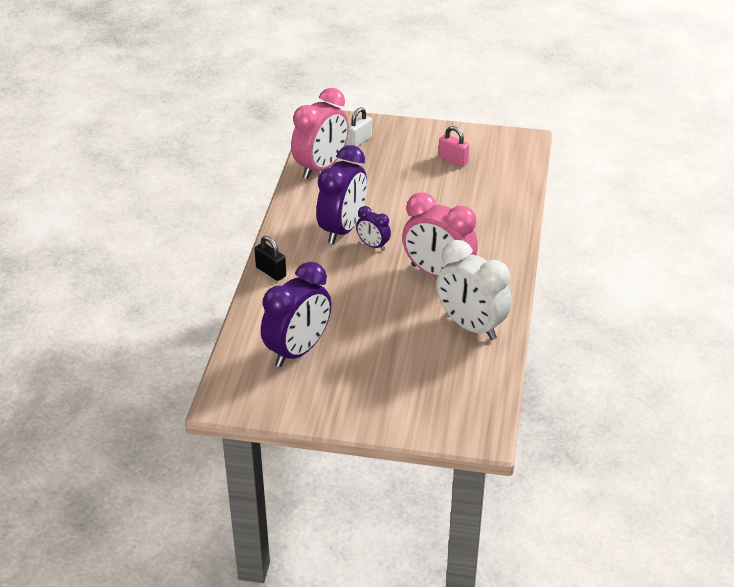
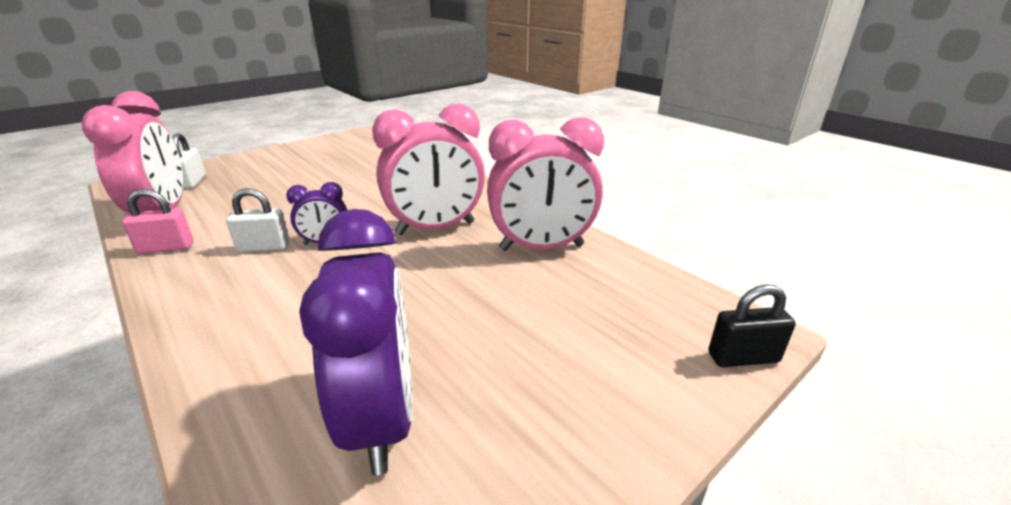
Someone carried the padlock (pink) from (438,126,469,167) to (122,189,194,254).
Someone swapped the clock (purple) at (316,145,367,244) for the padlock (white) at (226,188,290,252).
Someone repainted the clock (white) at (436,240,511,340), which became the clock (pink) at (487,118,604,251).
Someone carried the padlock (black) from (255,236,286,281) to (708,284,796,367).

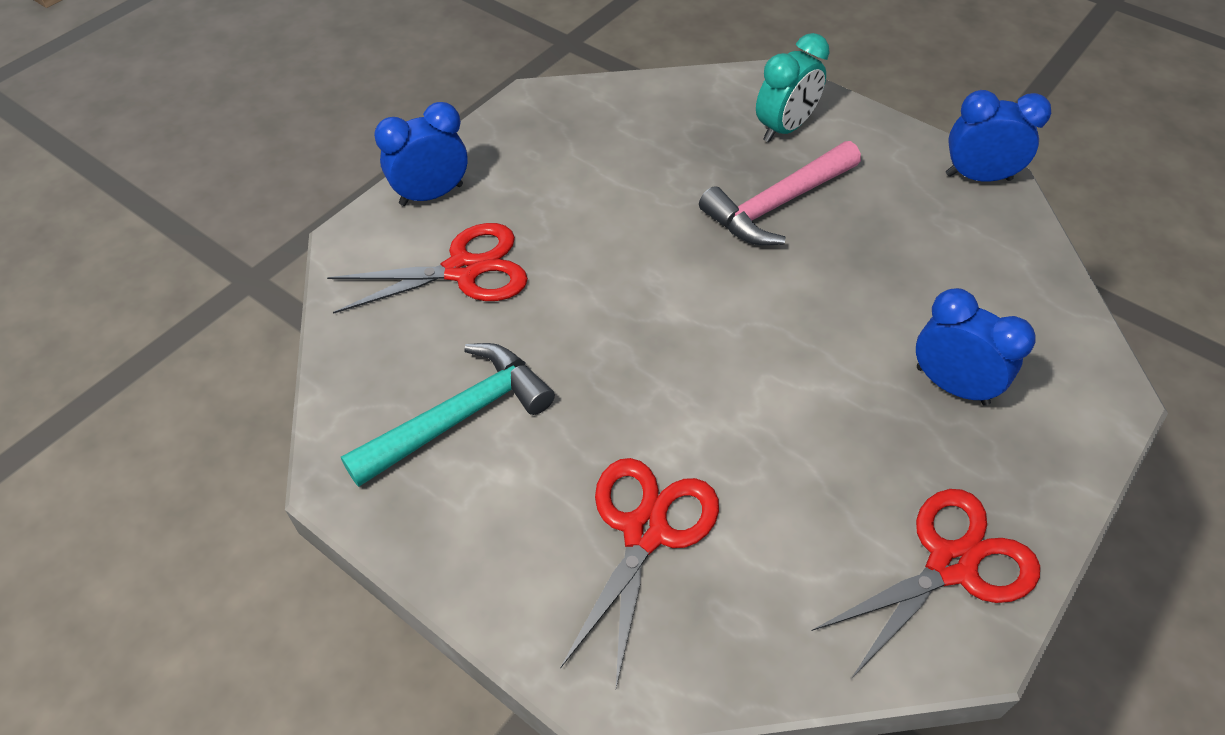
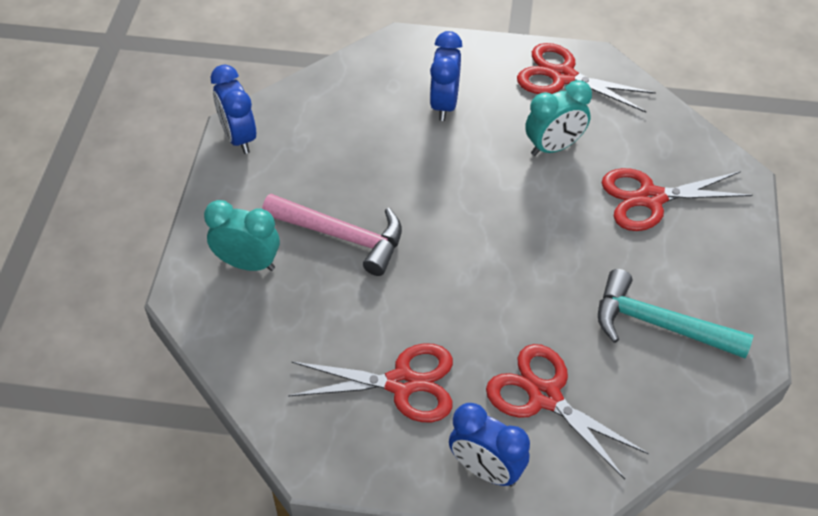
Someone put down the scissors (red) at (288,343,453,422).
Someone put down the clock (turquoise) at (525,80,592,156).

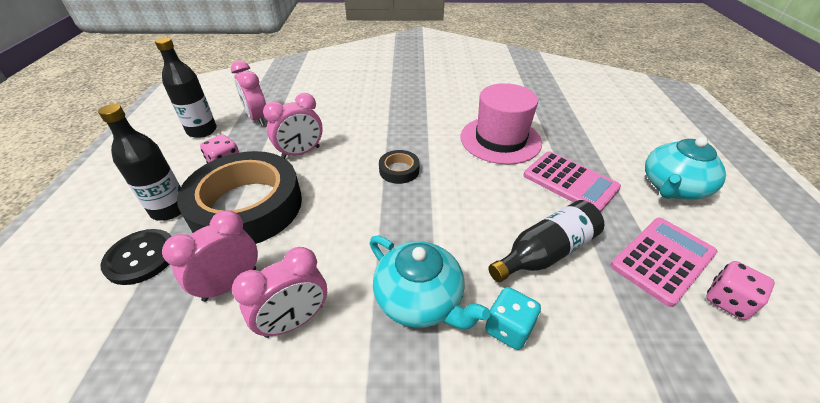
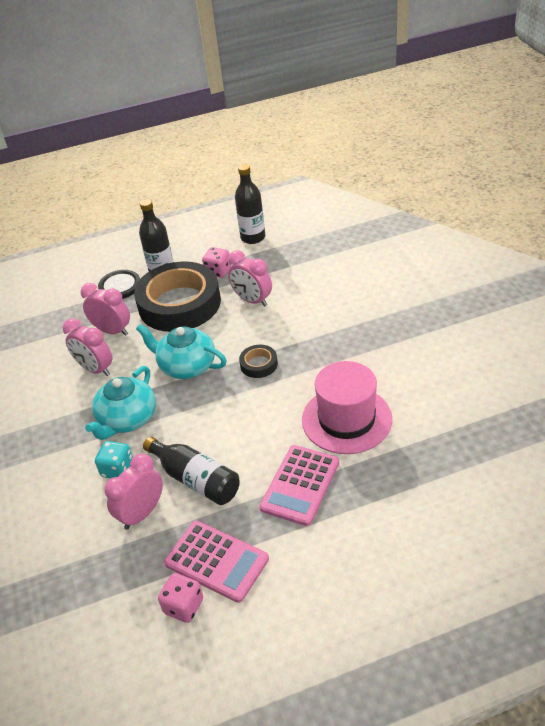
Someone carried the clock (pink) from (231,60,266,126) to (104,454,163,530).
Someone carried the teapot (turquoise) from (645,137,726,200) to (136,324,227,379).

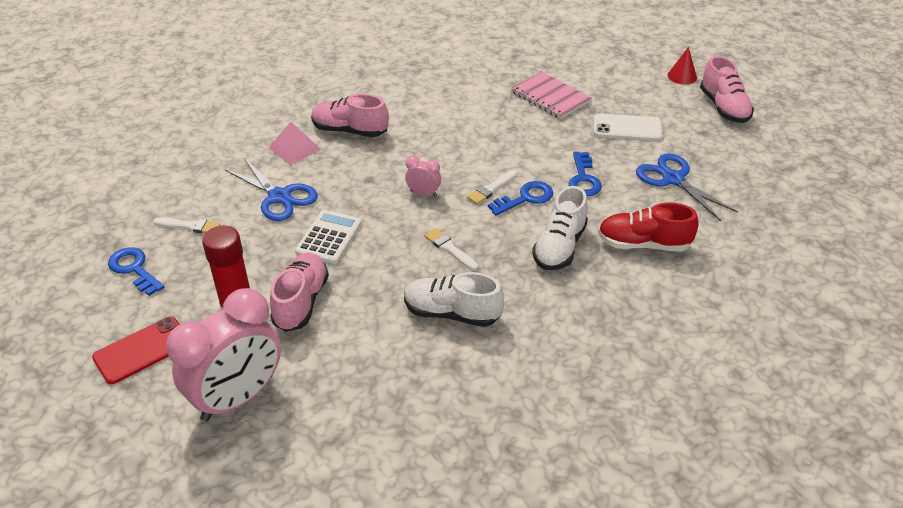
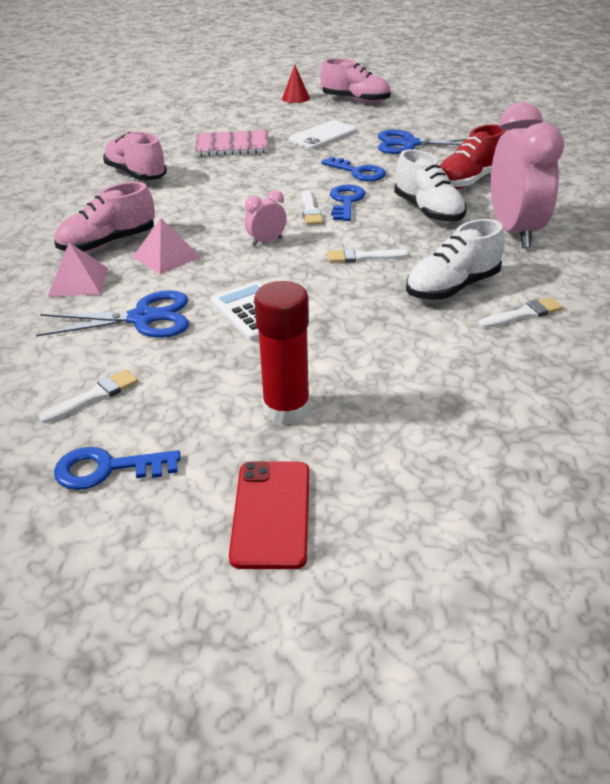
Someone carried the shoe (pink) from (270,252,329,332) to (103,132,167,180).
Someone put down the pyramid (pink) at (133,218,200,274).
Someone put down the brush (white) at (479,297,563,328).
Someone carried the clock (pink) from (166,288,281,421) to (491,102,564,248).

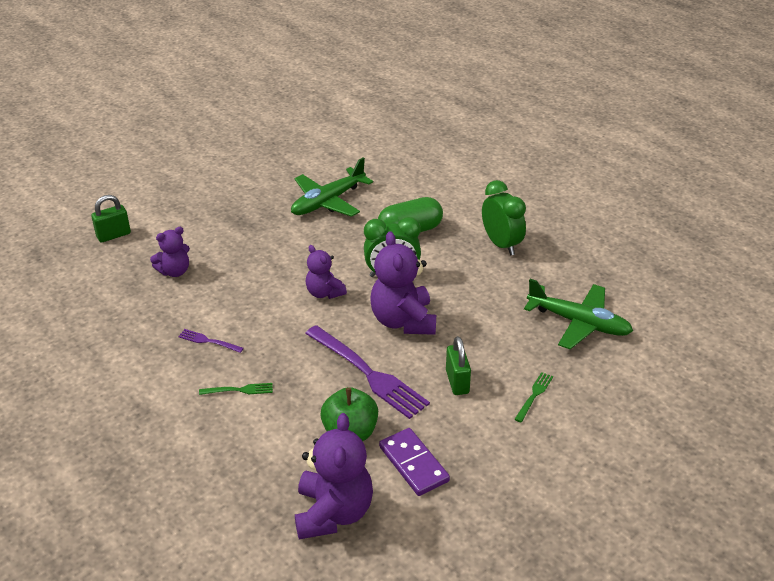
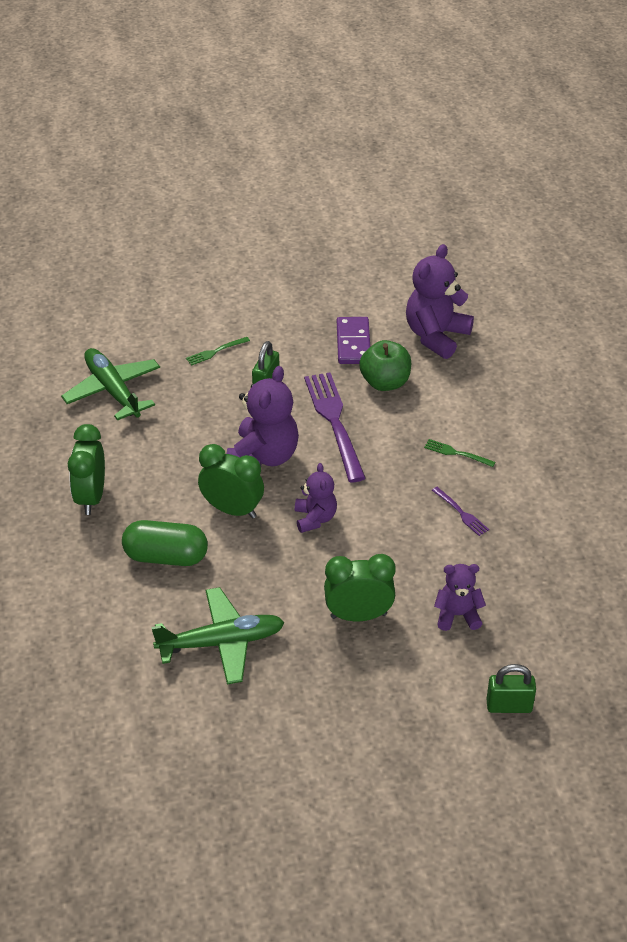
Someone put down the clock (green) at (324,554,396,621).

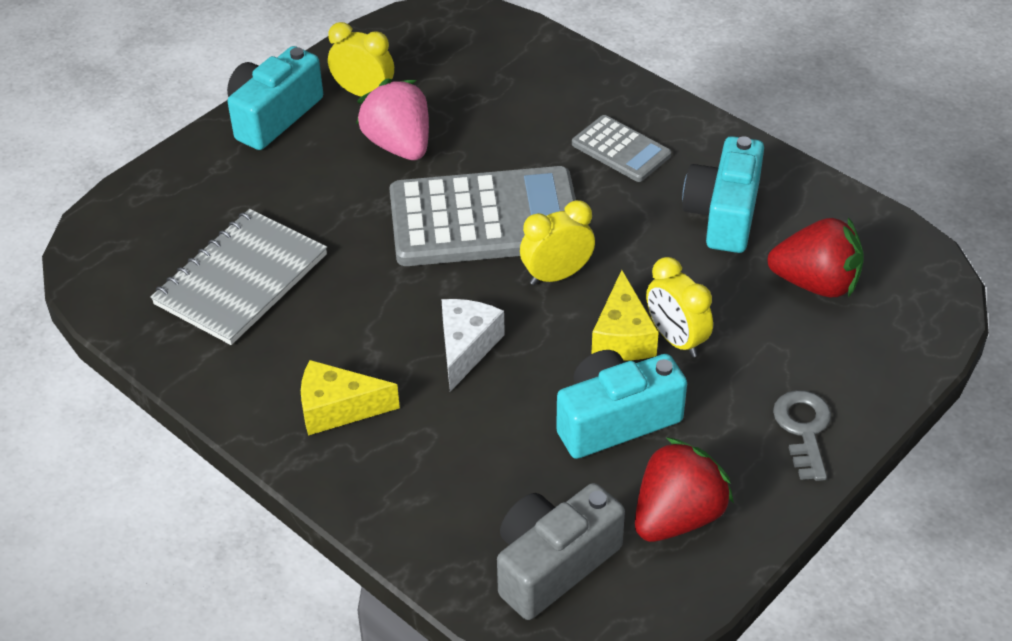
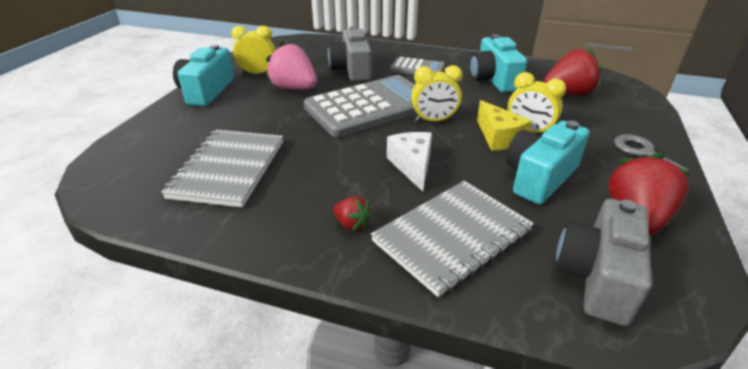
Someone put down the camera (grey) at (328,26,372,82).
Someone swapped the cheese (yellow) at (301,360,400,436) for the strawberry (red) at (333,196,372,231).
Someone put down the notebook (grey) at (371,181,534,297).
Someone rotated the clock (yellow) at (520,200,595,285) by 135 degrees counterclockwise.

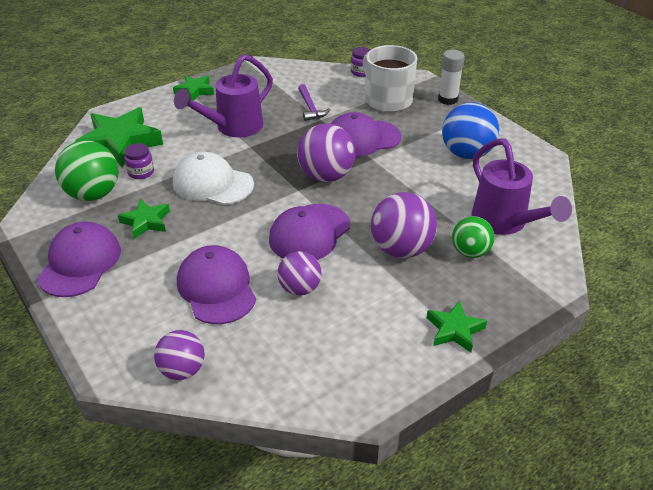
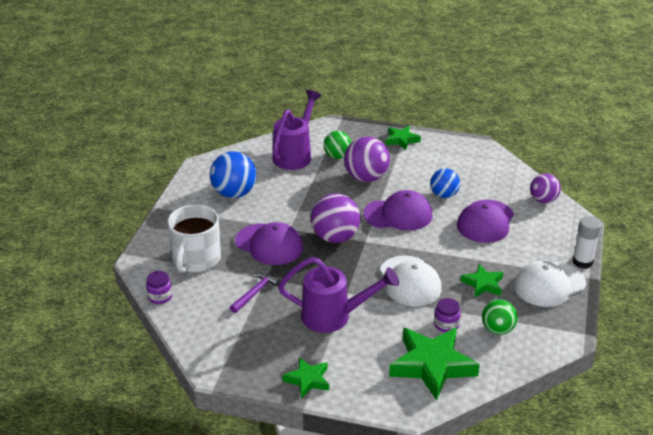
Someone repainted the ball (purple) at (277,251,322,296), which became the ball (blue) at (430,168,460,198).
Someone scaled the ball (green) at (55,140,118,201) by 0.64.
Someone repainted the cap (purple) at (37,222,121,297), which became the cap (white) at (514,261,586,307).
Someone carried the glue stick (white) from (438,50,465,105) to (572,216,602,269).

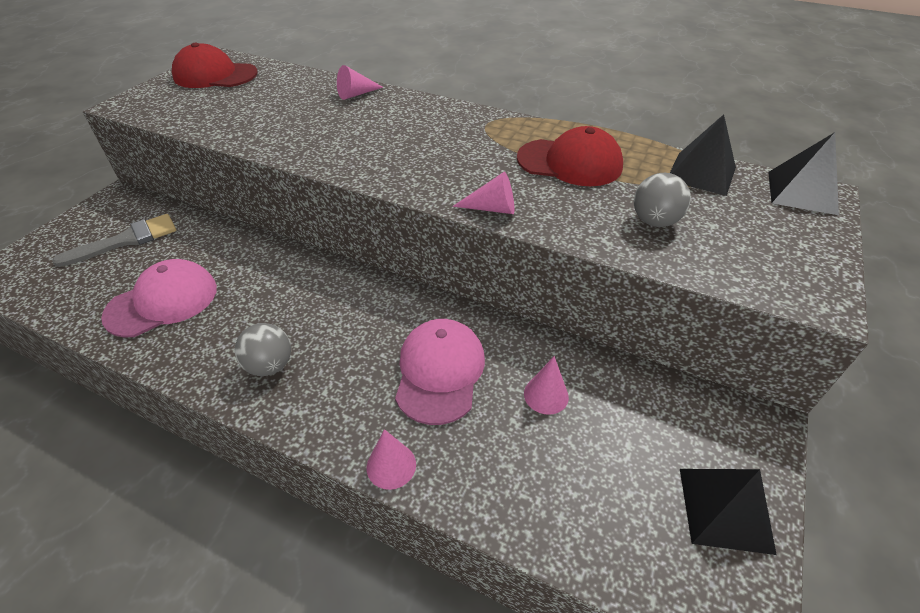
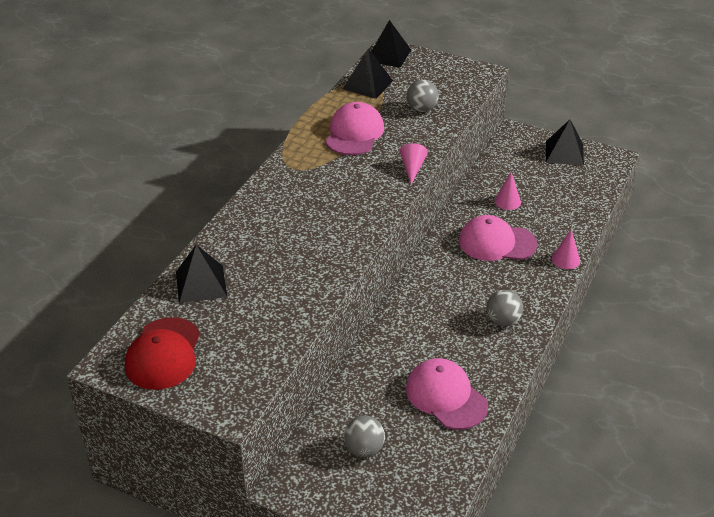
Someone put down the pyramid (black) at (176,245,227,303).
Someone repainted the cap (red) at (517,126,623,186), which became the cap (pink) at (326,102,384,155).
Someone swapped the brush (grey) at (52,214,176,267) for the ball (grey) at (344,416,385,458).
Someone took away the cone (pink) at (337,65,383,100).

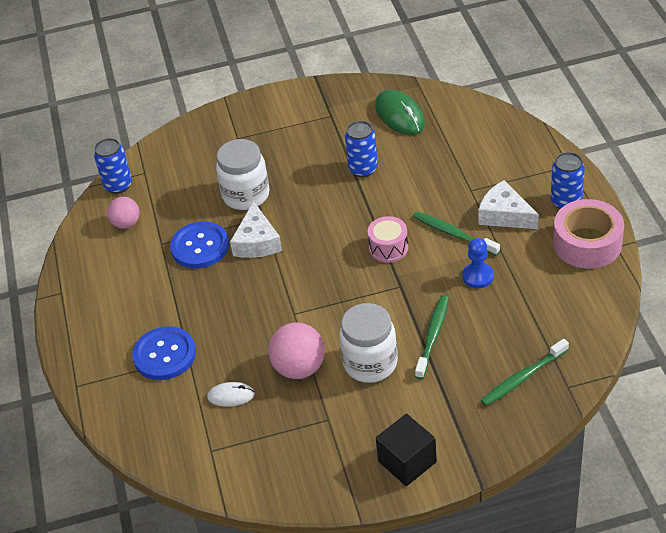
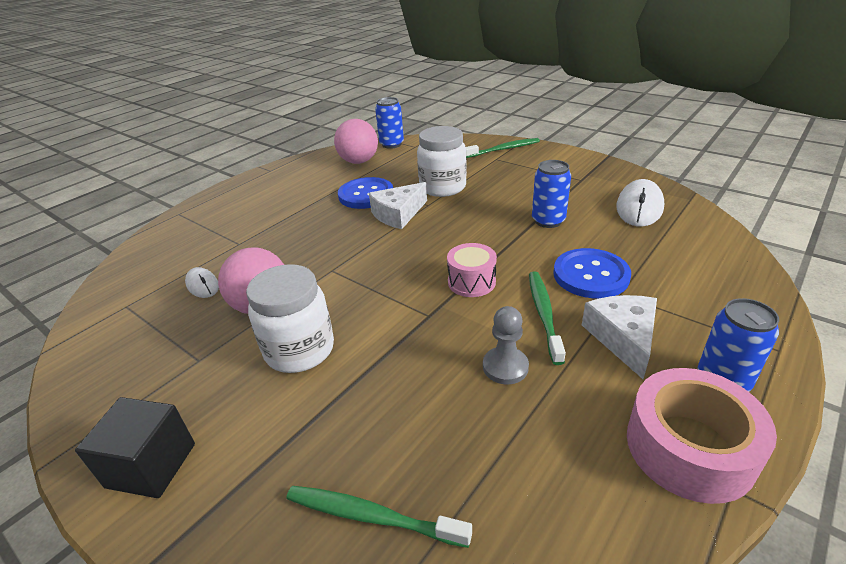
Someone scaled the ball (pink) at (107,197,140,229) by 1.55.
Someone carried the toothbrush (green) from (415,295,449,379) to (466,138,540,158).
Someone repainted the pawn (blue) at (462,238,494,288), which became the pawn (grey) at (483,306,529,384).
Someone carried the button (blue) from (132,326,196,380) to (553,248,631,298).
Someone repainted the mouse (green) at (375,90,425,135), which became the mouse (white) at (616,179,664,227).

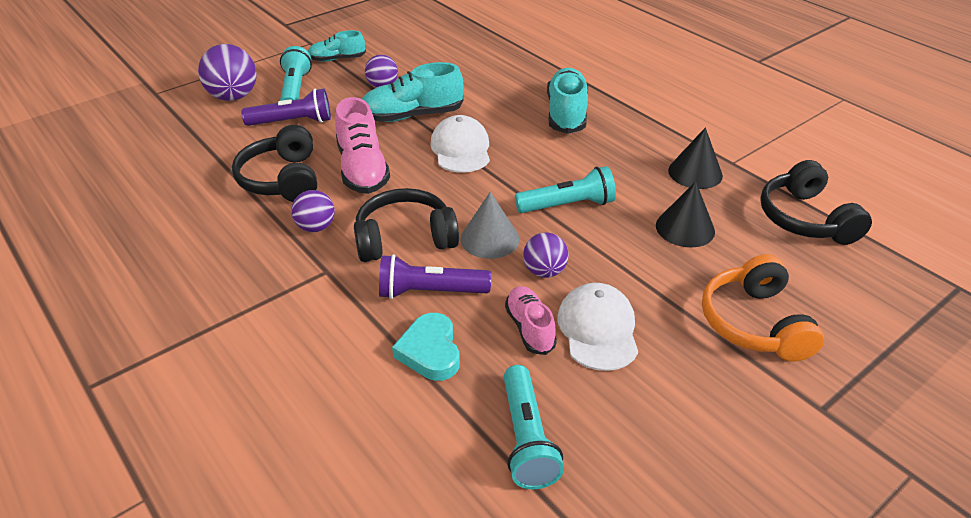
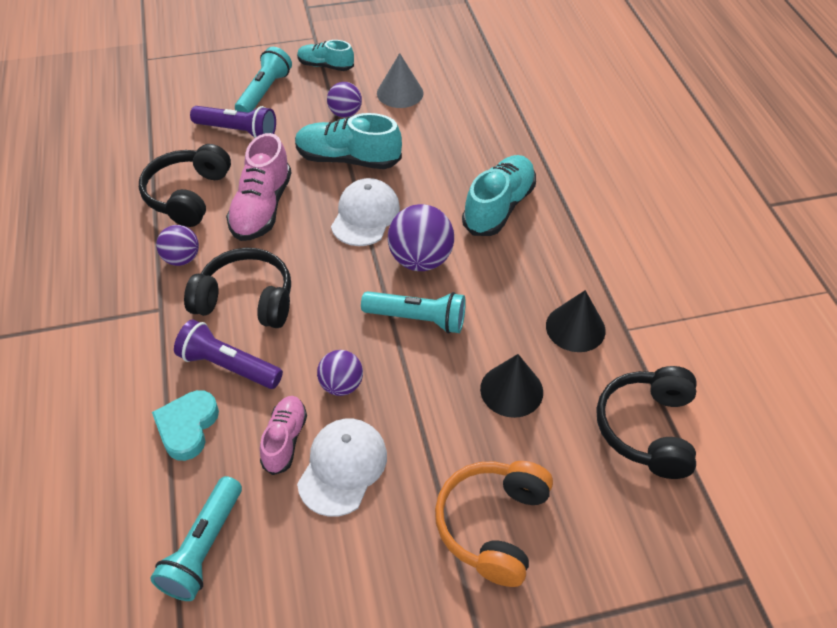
Someone carried the cone (grey) from (460,192,520,259) to (377,53,424,108).
Someone carried the ball (purple) from (198,44,256,101) to (388,204,454,271).

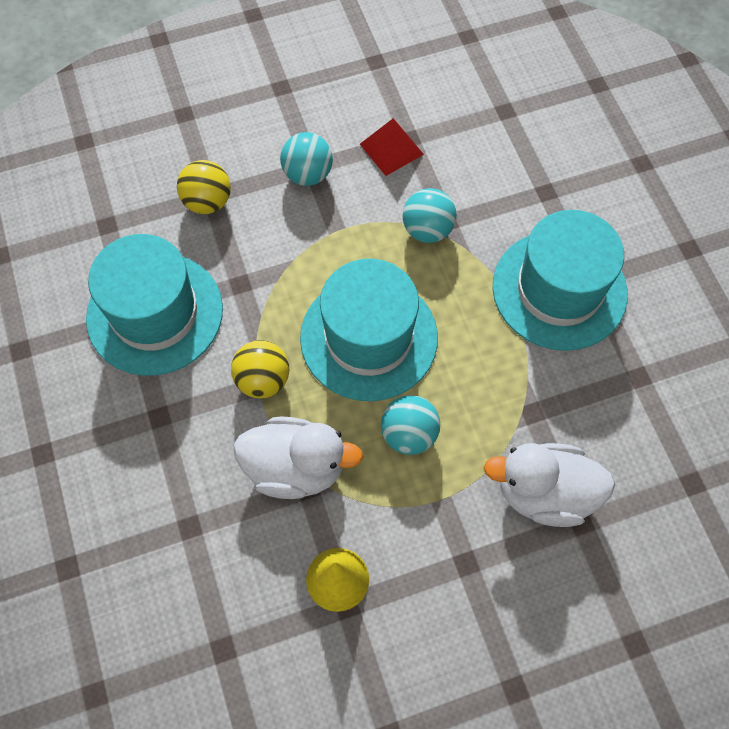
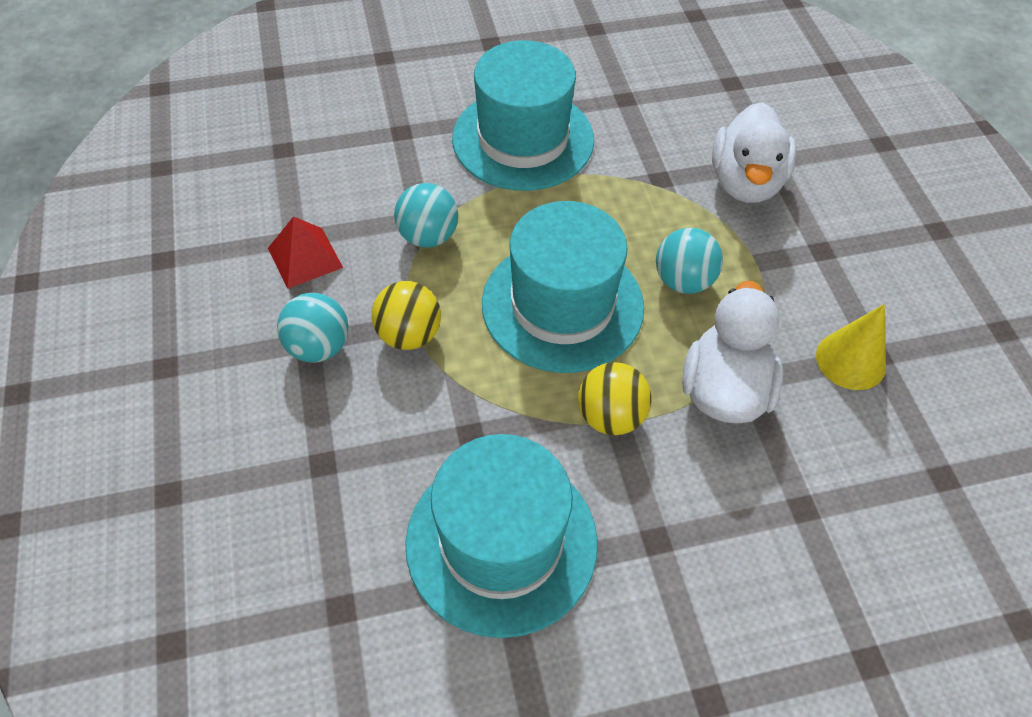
Someone carried the ball (yellow) from (177,160,231,214) to (372,281,441,350).

